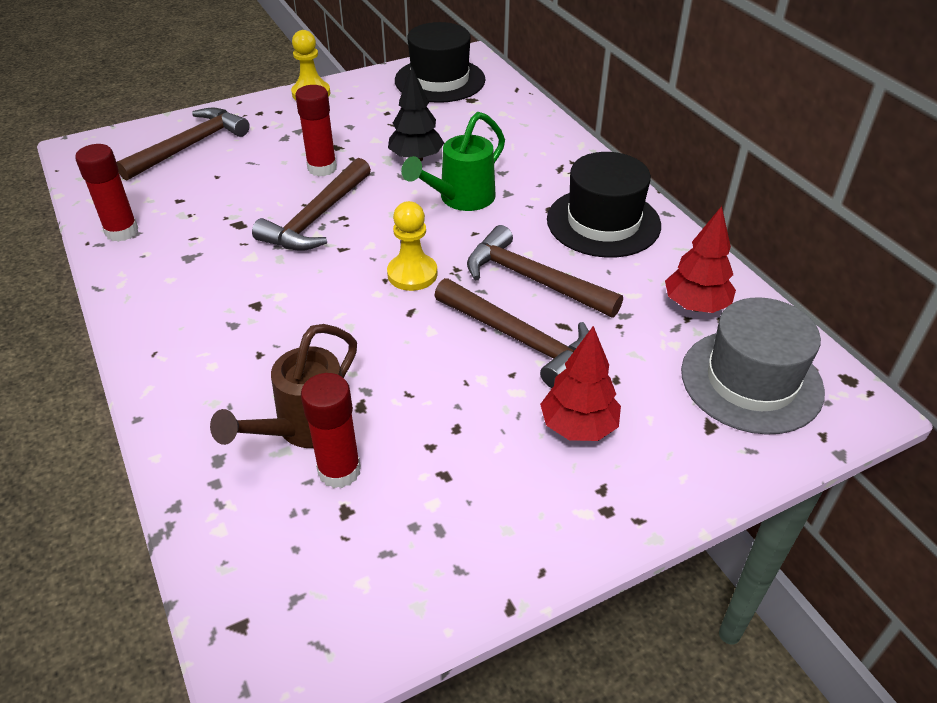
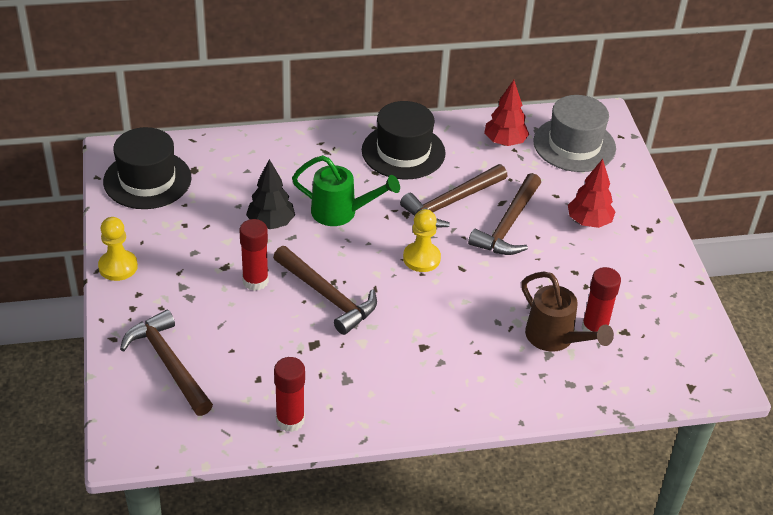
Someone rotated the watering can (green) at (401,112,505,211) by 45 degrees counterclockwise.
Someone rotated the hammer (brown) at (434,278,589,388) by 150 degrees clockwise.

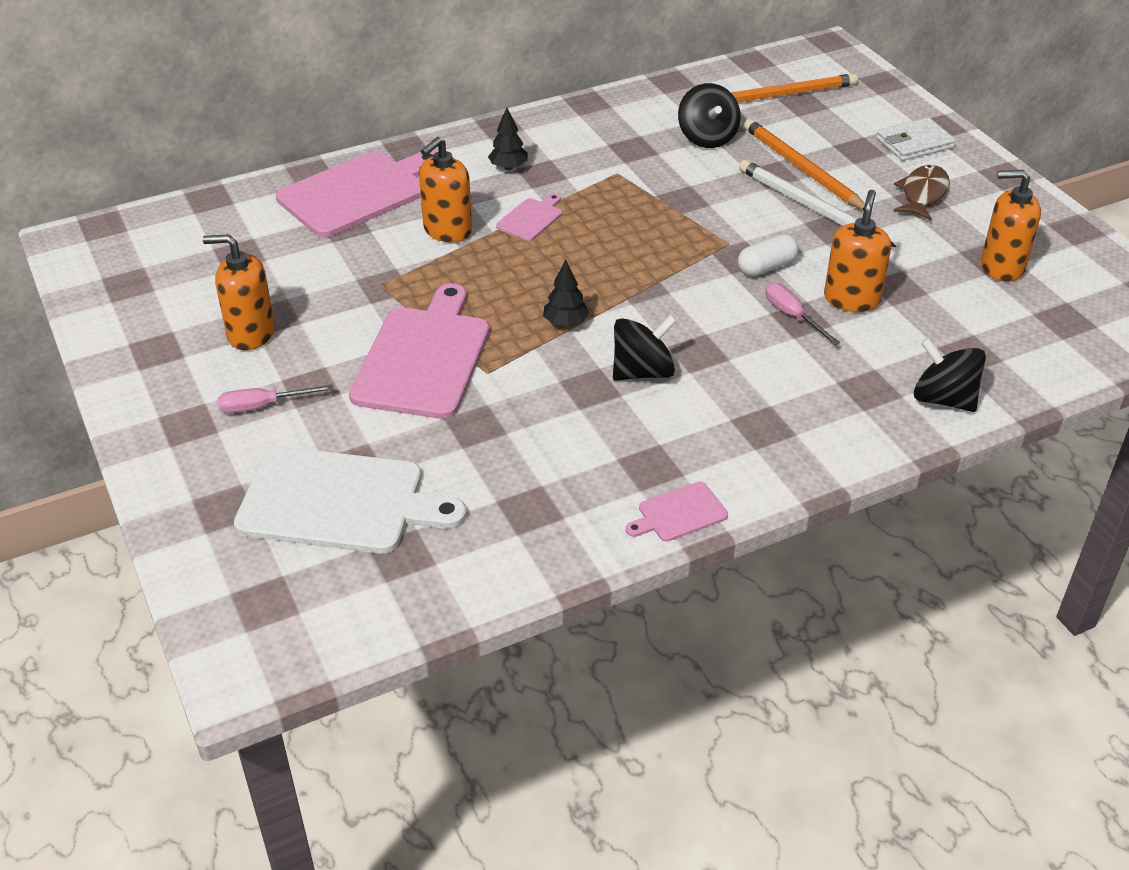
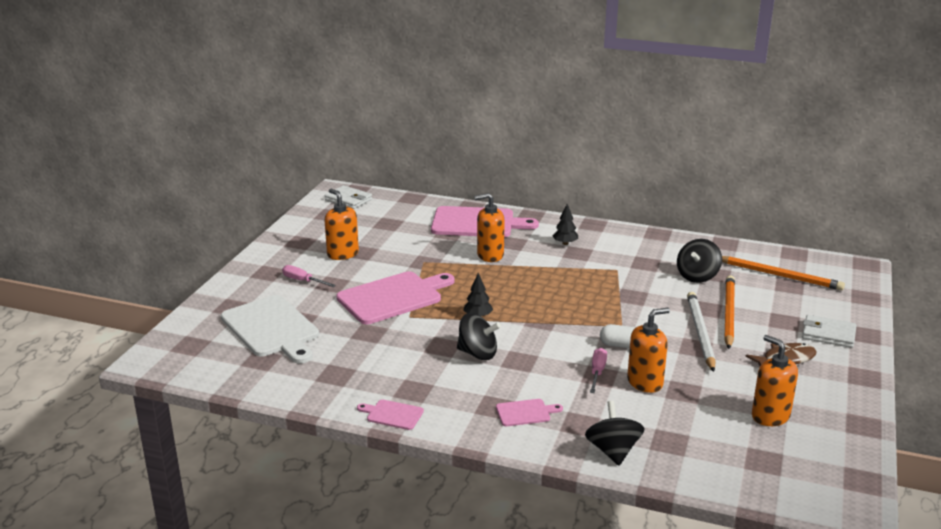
Someone put down the wallet (white) at (325,185,372,209).
Someone carried the cutting board (pink) from (496,194,562,241) to (496,399,563,426).

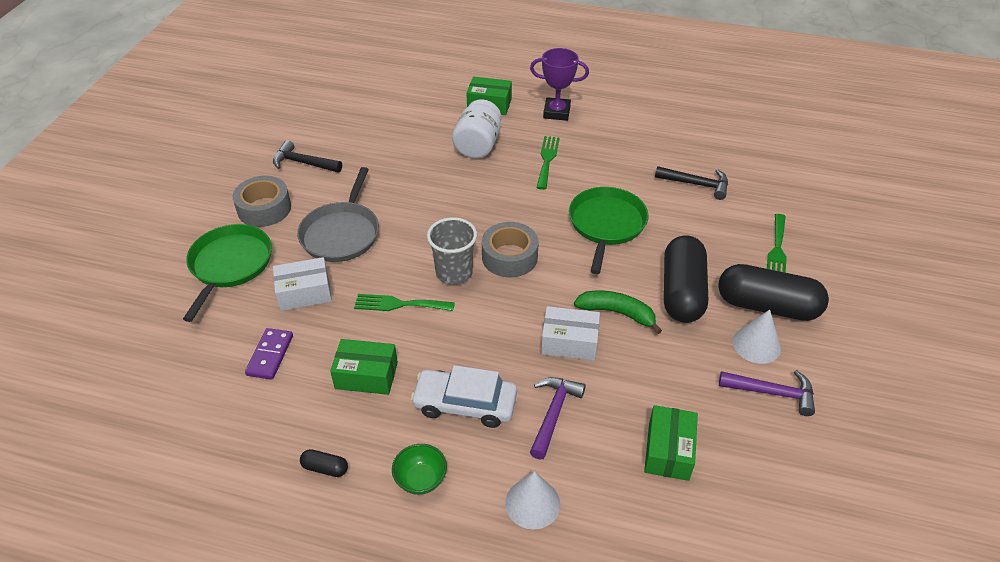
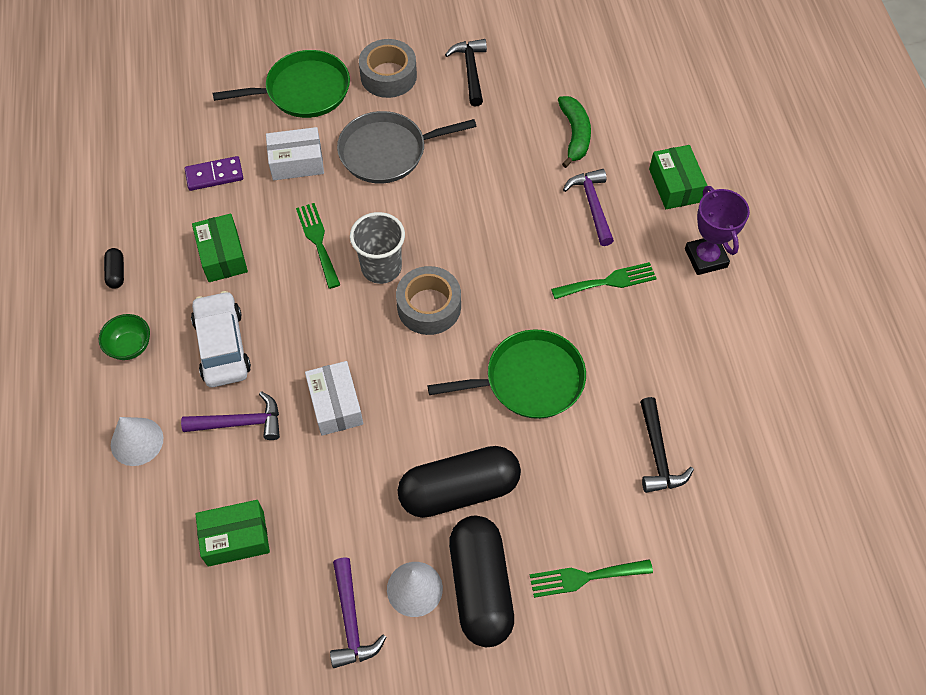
Someone rotated the box (white) at (273,257,332,311) by 60 degrees counterclockwise.
Someone carried the banana (green) from (574,291,662,334) to (558,96,591,168).
Someone swapped the jar (white) at (452,99,501,159) for the hammer (purple) at (563,169,614,246).

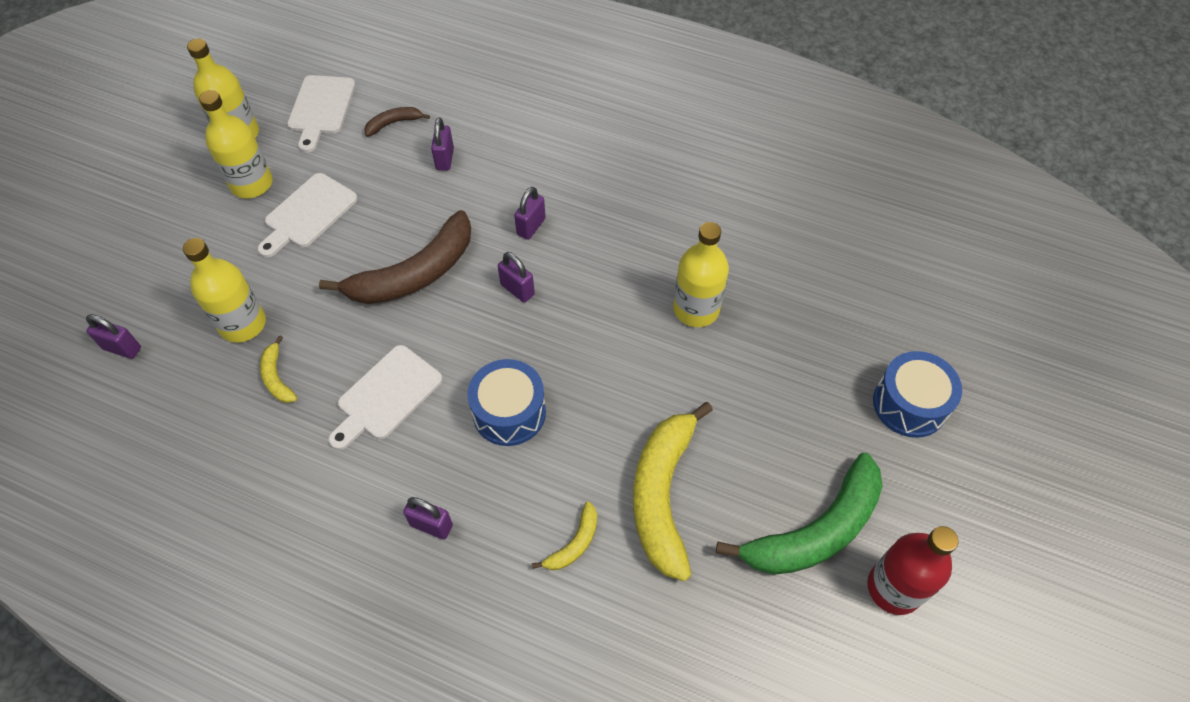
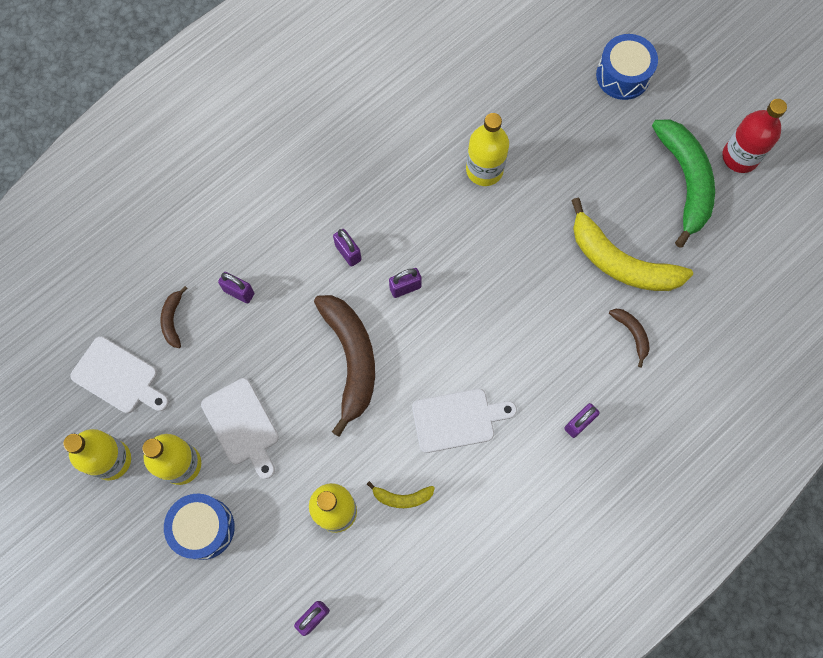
Someone carried the drum (blue) from (467,359,546,446) to (164,494,235,560).
Someone rotated the cutting board (white) at (328,345,443,450) by 75 degrees counterclockwise.
Someone repainted the banana (yellow) at (532,502,597,570), which became the banana (brown) at (609,309,650,368).

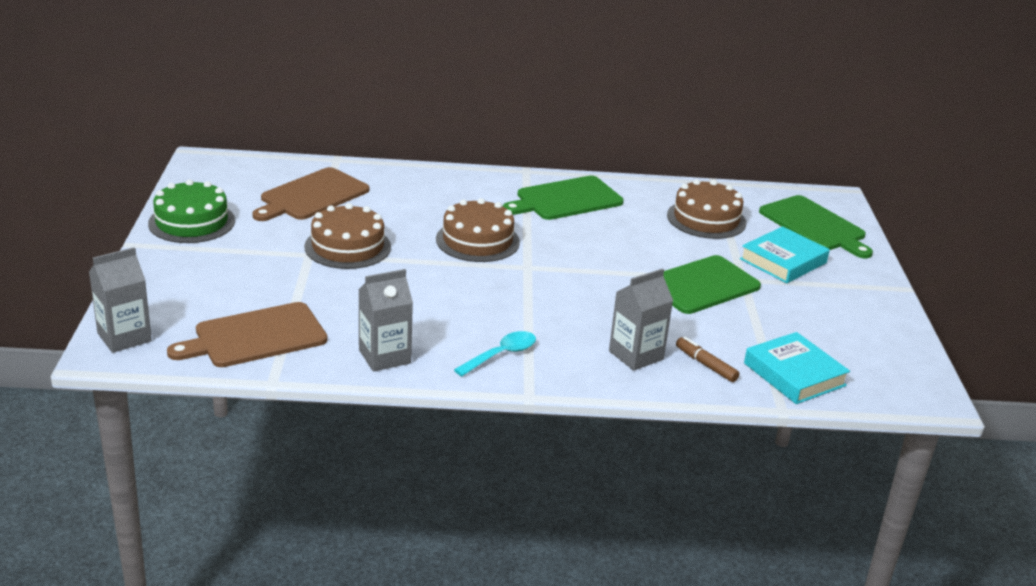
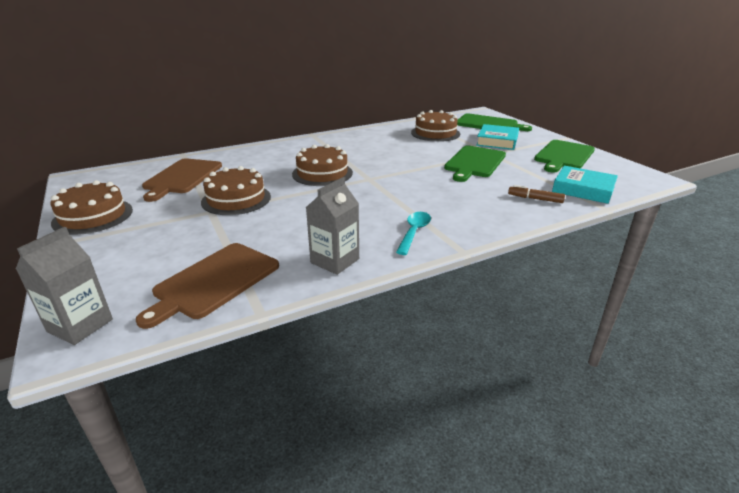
Someone repainted the cake (green) at (148,179,235,243), which became the cake (brown) at (51,180,133,235).
Someone carried the cutting board (green) from (503,176,624,220) to (534,140,595,173).
Someone took away the carton (grey) at (609,268,673,371).

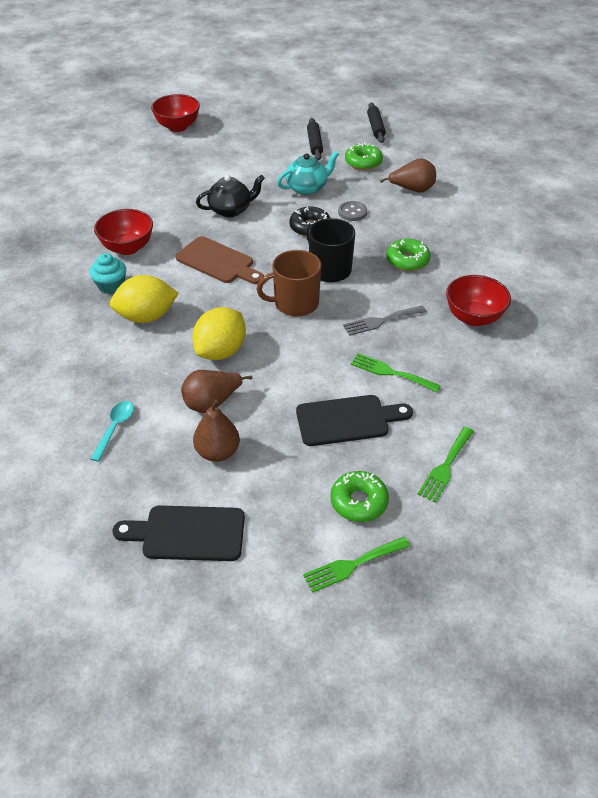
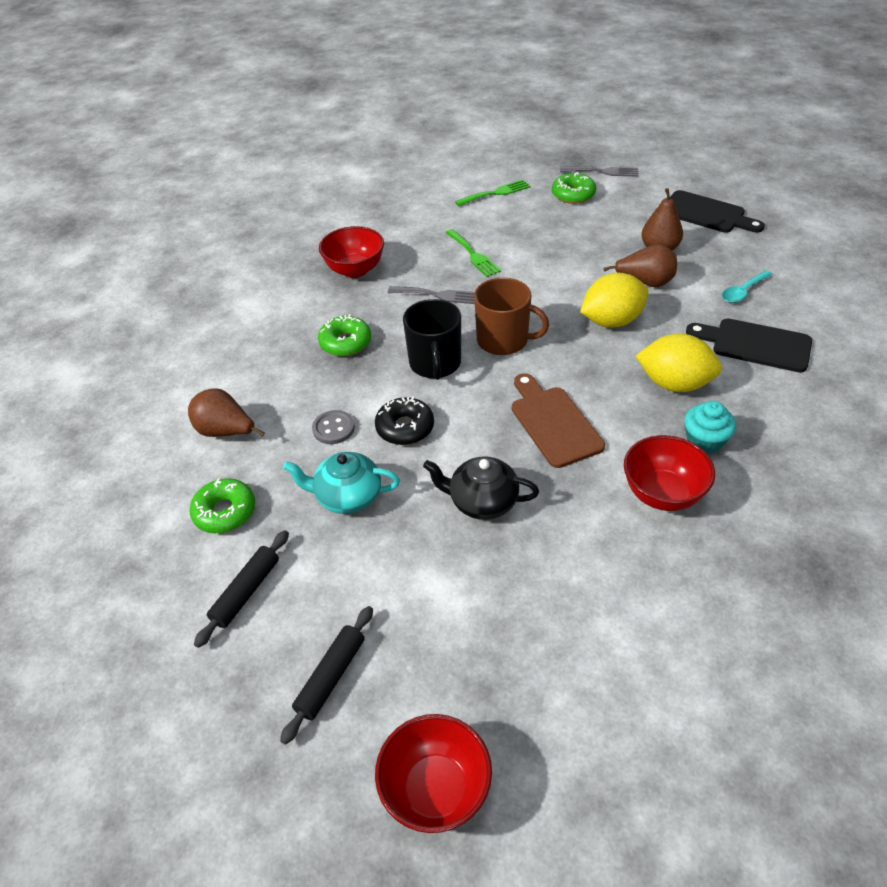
Someone carried the rolling pin (black) from (367,102,386,143) to (280,606,373,745).
Someone repainted the fork (green) at (303,537,410,593), which became the fork (grey) at (560,166,639,177).
Someone carried the cutting board (black) from (296,395,413,446) to (686,318,812,372).

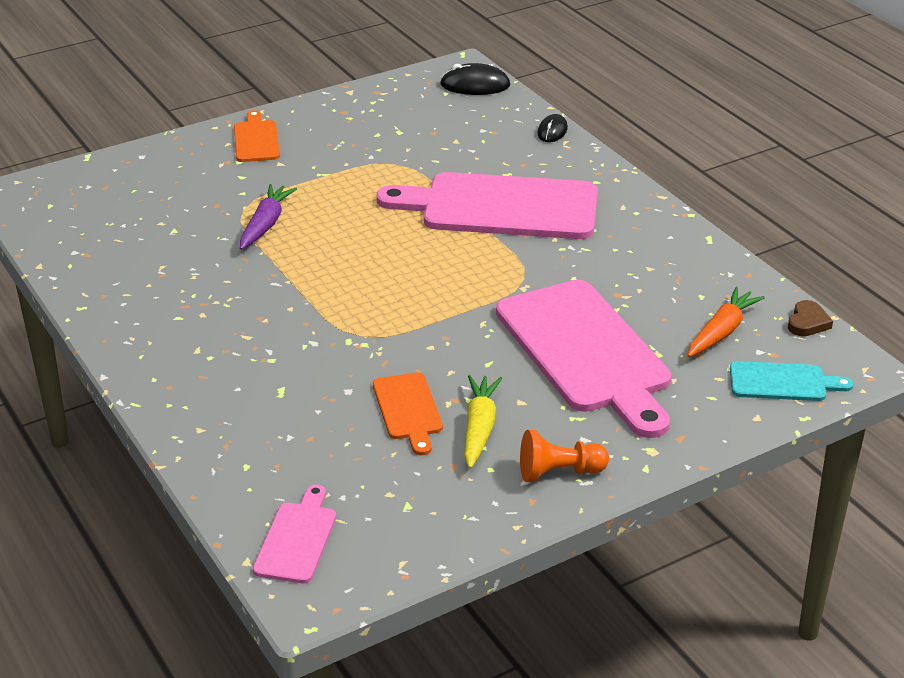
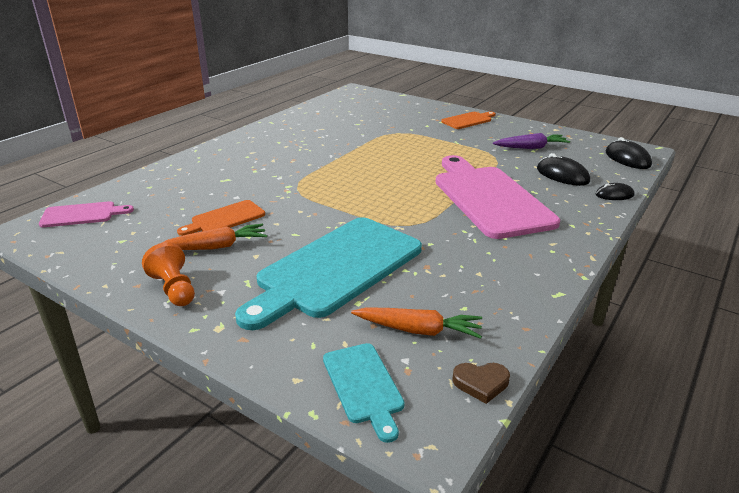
Someone repainted the carrot (yellow) at (464,375,503,469), which became the carrot (orange) at (162,224,267,250).
Someone repainted the cutting board (pink) at (496,280,671,438), which became the cutting board (turquoise) at (235,217,422,330).
Someone carried the carrot (purple) from (240,184,297,250) to (493,133,570,149).
Someone put down the mouse (black) at (537,153,590,186).

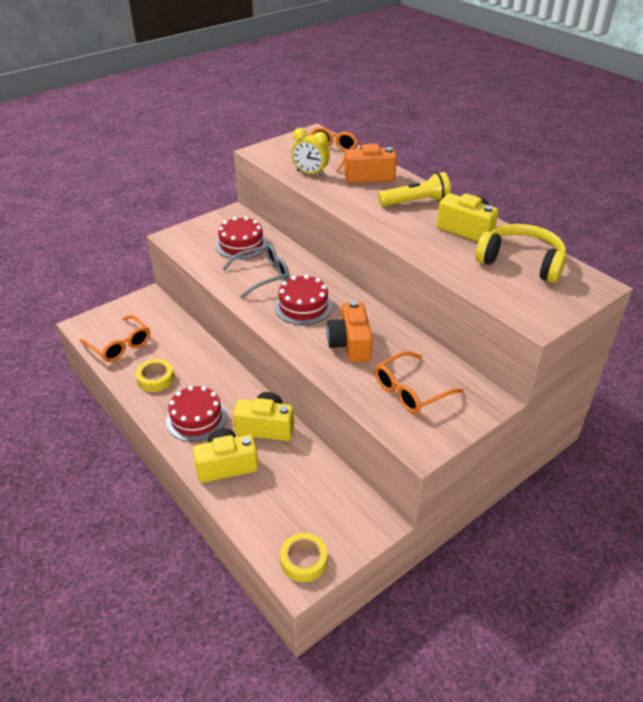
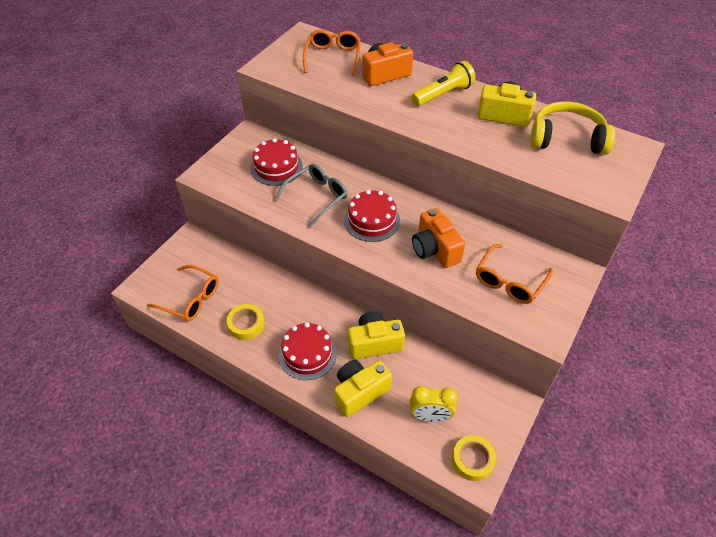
Someone carried the clock (yellow) from (291,128,330,177) to (410,386,458,422).

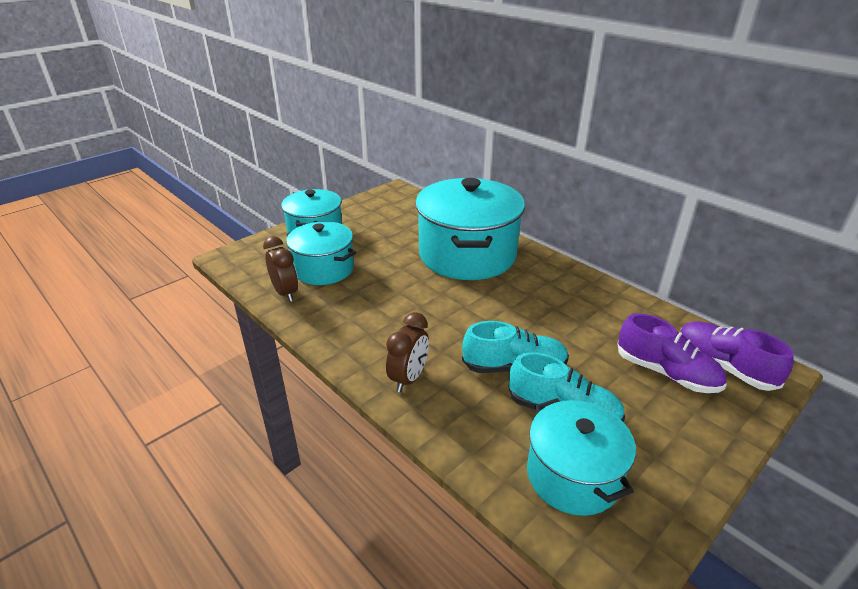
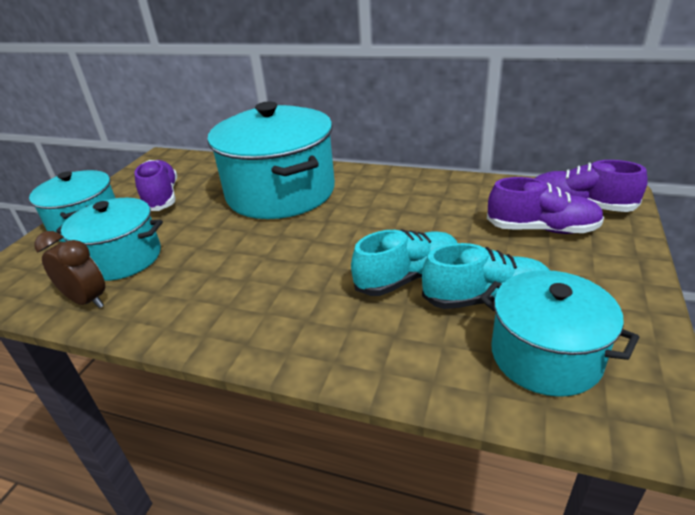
Someone put down the shoe (purple) at (134,160,177,211).
Someone took away the clock (brown) at (386,312,429,392).

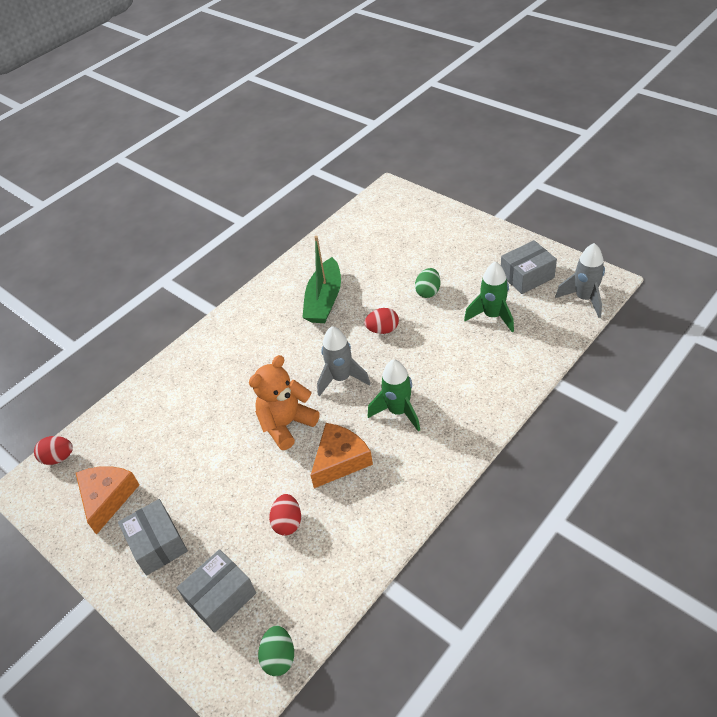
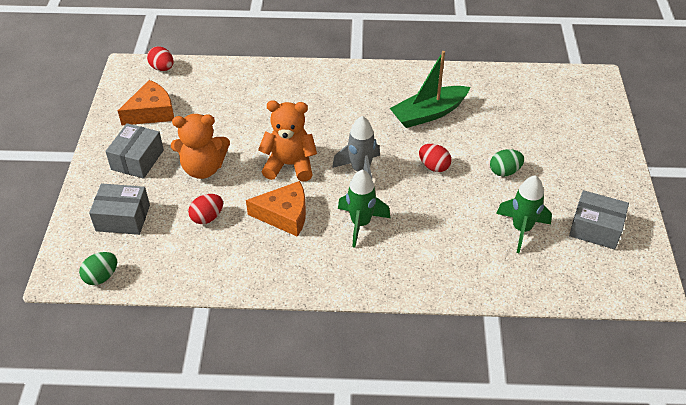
Someone put down the teddy bear (orange) at (171,114,230,179).
Someone took away the rocket (grey) at (555,243,605,318).

